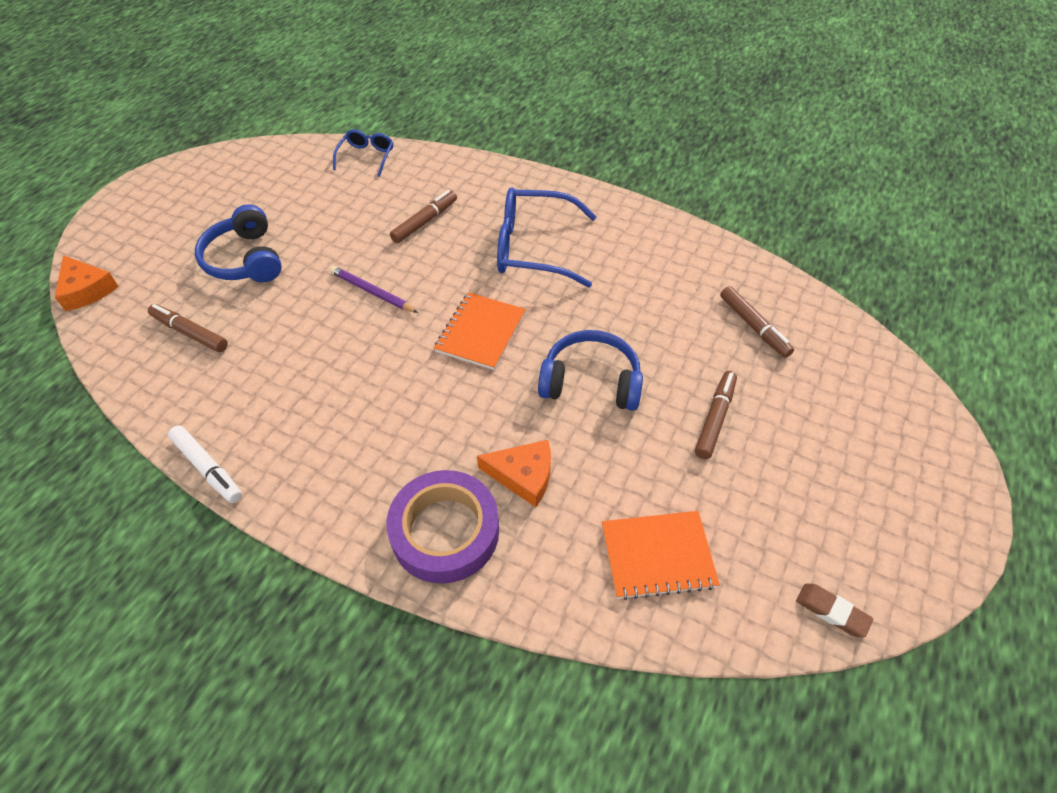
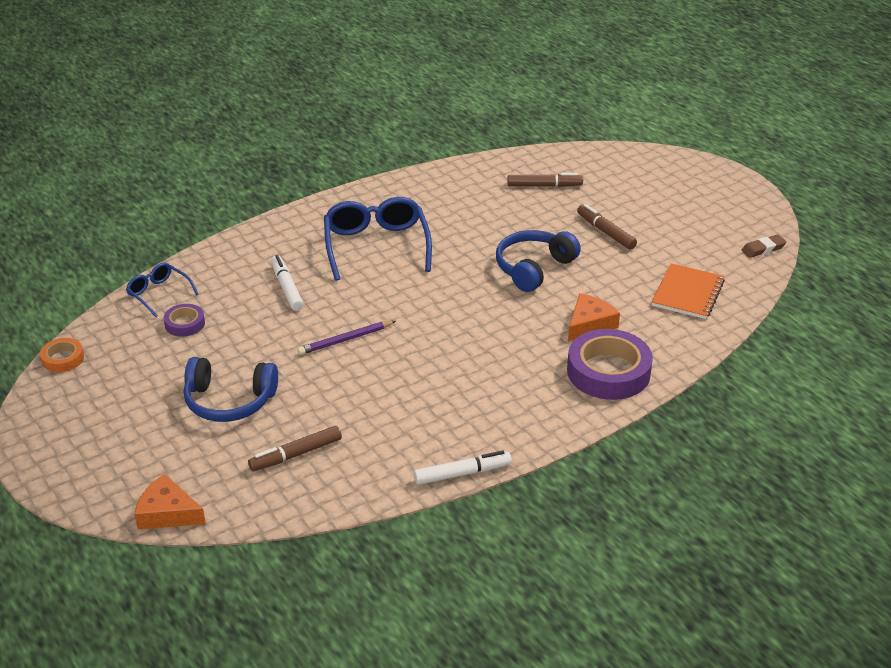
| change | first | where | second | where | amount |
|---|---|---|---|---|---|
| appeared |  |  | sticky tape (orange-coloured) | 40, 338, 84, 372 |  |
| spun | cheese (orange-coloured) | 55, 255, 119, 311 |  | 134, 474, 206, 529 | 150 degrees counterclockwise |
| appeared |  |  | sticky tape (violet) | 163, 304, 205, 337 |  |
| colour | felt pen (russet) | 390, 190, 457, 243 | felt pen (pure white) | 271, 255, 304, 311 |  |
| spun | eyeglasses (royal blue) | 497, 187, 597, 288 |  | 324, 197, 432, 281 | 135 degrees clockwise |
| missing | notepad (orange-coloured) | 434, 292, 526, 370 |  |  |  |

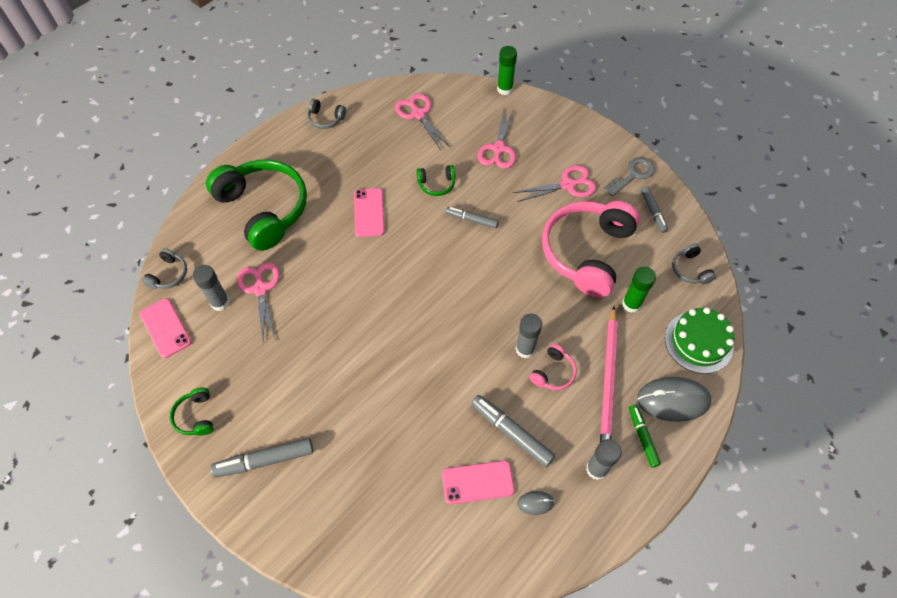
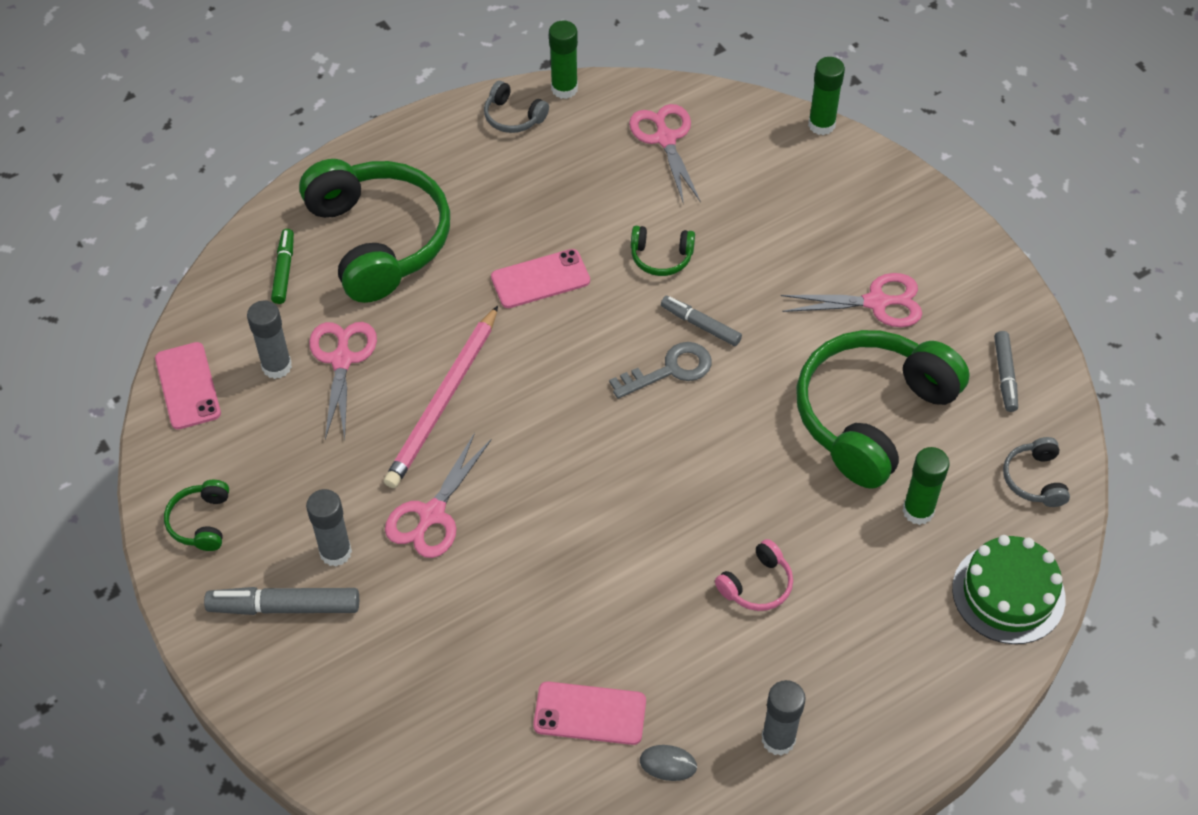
| change | first | where | second | where | amount |
|---|---|---|---|---|---|
| relocated | felt pen (leaf-green) | 629, 405, 661, 468 |  | 271, 229, 294, 304 |  |
| relocated | glue stick (ash-grey) | 516, 313, 542, 359 |  | 306, 489, 352, 566 |  |
| relocated | pencil (rosy) | 600, 306, 618, 442 |  | 384, 306, 498, 488 |  |
| relocated | scissors (rosy) | 478, 109, 516, 169 |  | 385, 433, 492, 558 |  |
| spun | mobile phone (rosy) | 354, 188, 385, 237 |  | 491, 249, 590, 308 | 60 degrees clockwise |
| appeared |  |  | glue stick (leaf-green) | 549, 20, 578, 99 |  |
| relocated | latchkey (ash-grey) | 604, 157, 655, 196 |  | 609, 342, 712, 399 |  |
| colour | over-ear headphones (rosy) | 542, 201, 640, 297 | over-ear headphones (leaf-green) | 796, 330, 970, 489 |  |
| missing | over-ear headphones (ash-grey) | 142, 248, 187, 289 |  |  |  |
| missing | felt pen (ash-grey) | 471, 395, 555, 467 |  |  |  |
| missing | PC mouse (ash-grey) | 637, 377, 711, 422 |  |  |  |

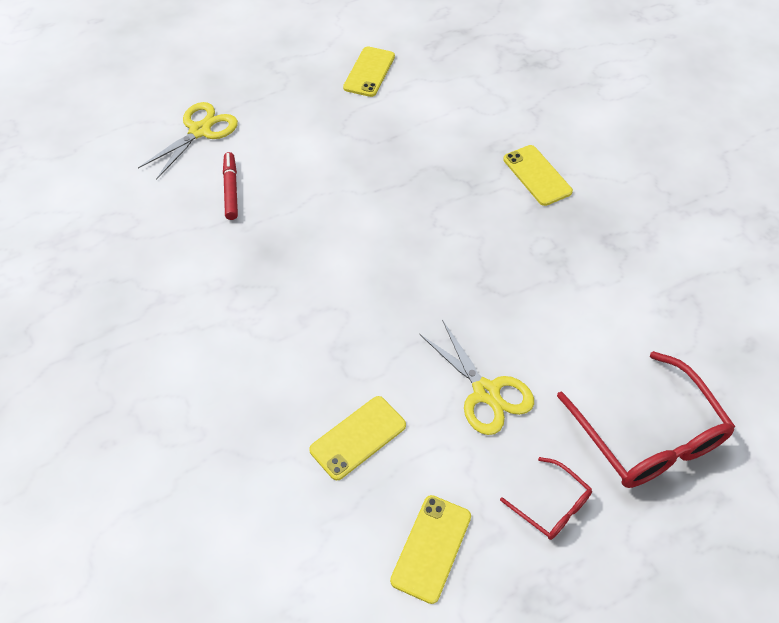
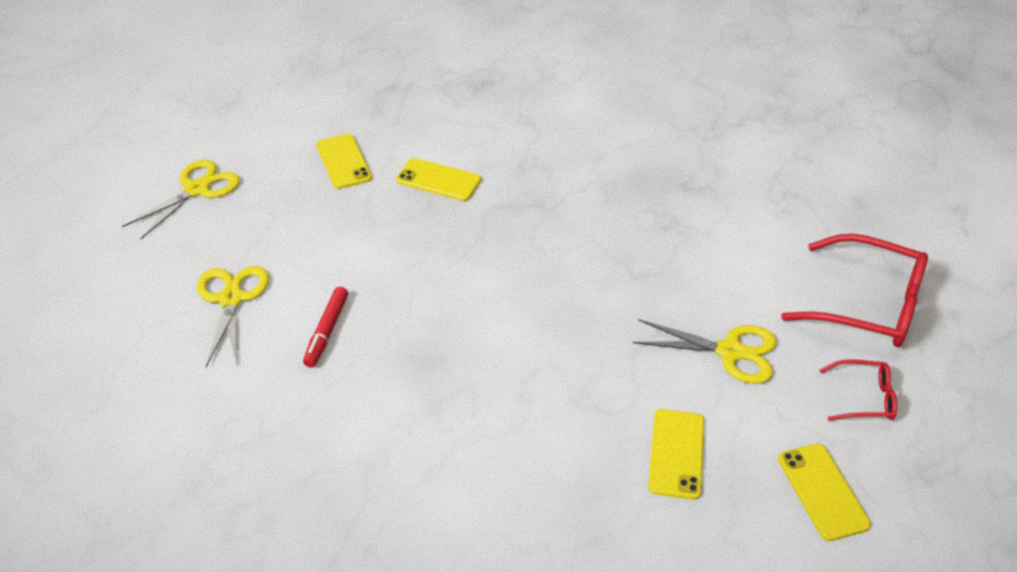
| change | first | where | second | where | amount |
|---|---|---|---|---|---|
| appeared |  |  | scissors (golden) | 122, 160, 240, 239 |  |
| spun | felt pen (red) | 223, 152, 238, 220 |  | 303, 287, 348, 367 | 120 degrees counterclockwise |
| relocated | mobile phone (golden) | 503, 145, 573, 206 |  | 396, 158, 481, 201 |  |

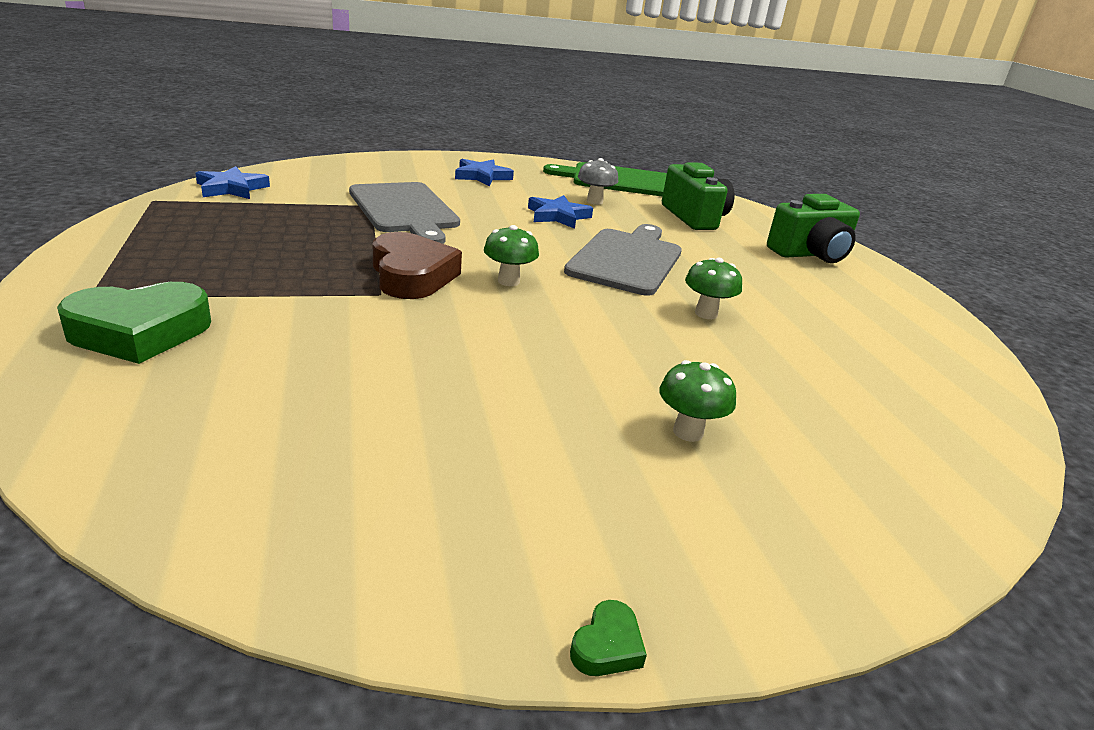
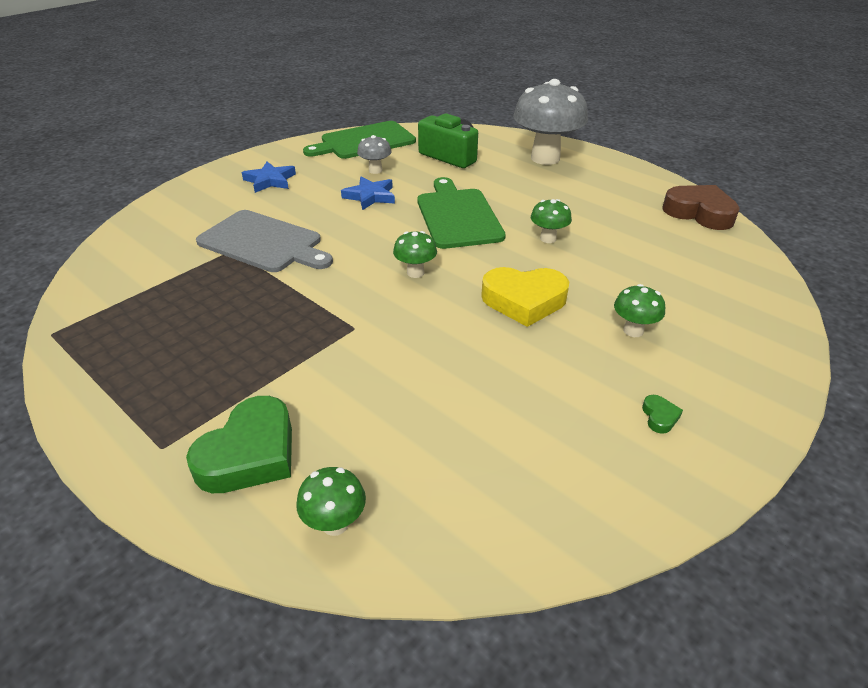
| change | first | where | second | where | amount |
|---|---|---|---|---|---|
| appeared |  |  | mushroom (leaf-green) | 296, 467, 366, 536 |  |
| colour | bread board (ash-grey) | 564, 224, 682, 296 | bread board (leaf-green) | 417, 177, 506, 249 |  |
| appeared |  |  | love heart (golden) | 481, 267, 569, 327 |  |
| exchanged | photo camera (leaf-green) | 767, 194, 860, 263 | mushroom (ash-grey) | 513, 79, 588, 165 |  |
| relocated | love heart (leaf-green) | 570, 600, 647, 676 |  | 642, 395, 683, 434 |  |
| relocated | love heart (russet) | 373, 232, 462, 299 |  | 662, 185, 740, 230 |  |
| missing | star (royal blue) | 196, 166, 270, 199 |  |  |  |

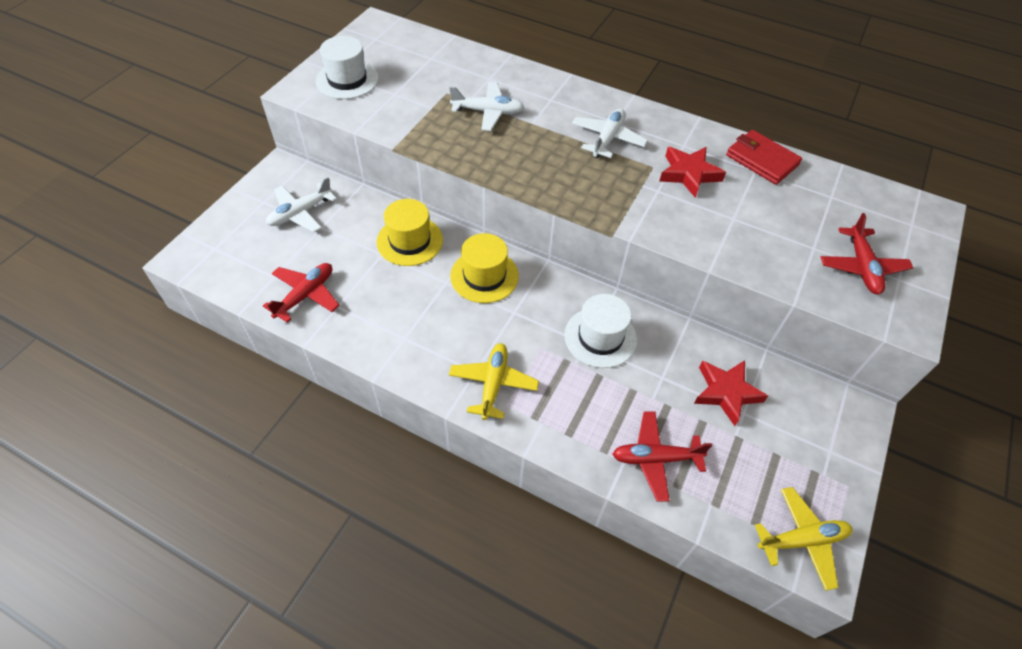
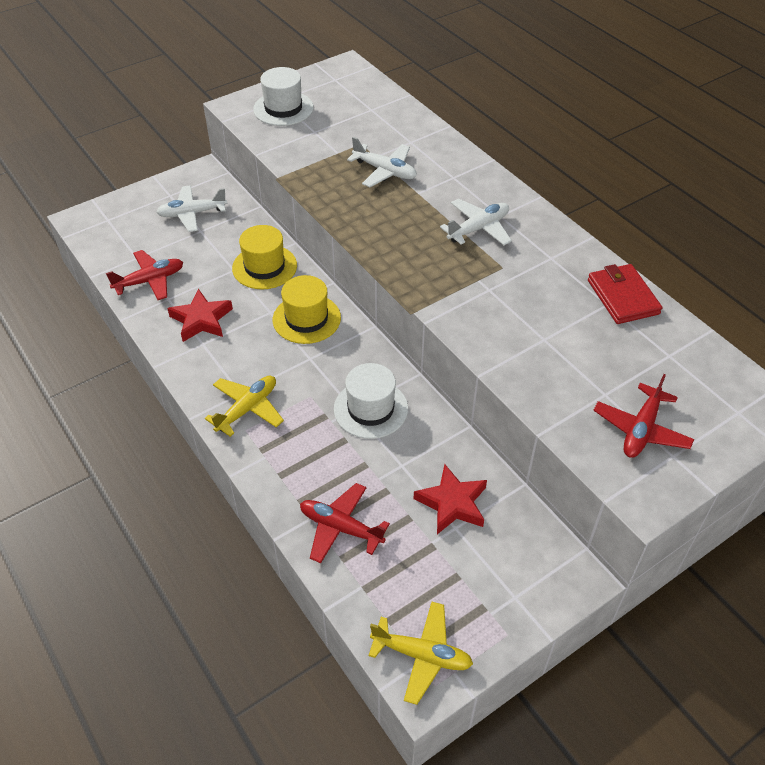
| change | first | where | second | where | amount |
|---|---|---|---|---|---|
| relocated | star (red) | 659, 147, 726, 198 |  | 167, 289, 233, 342 |  |

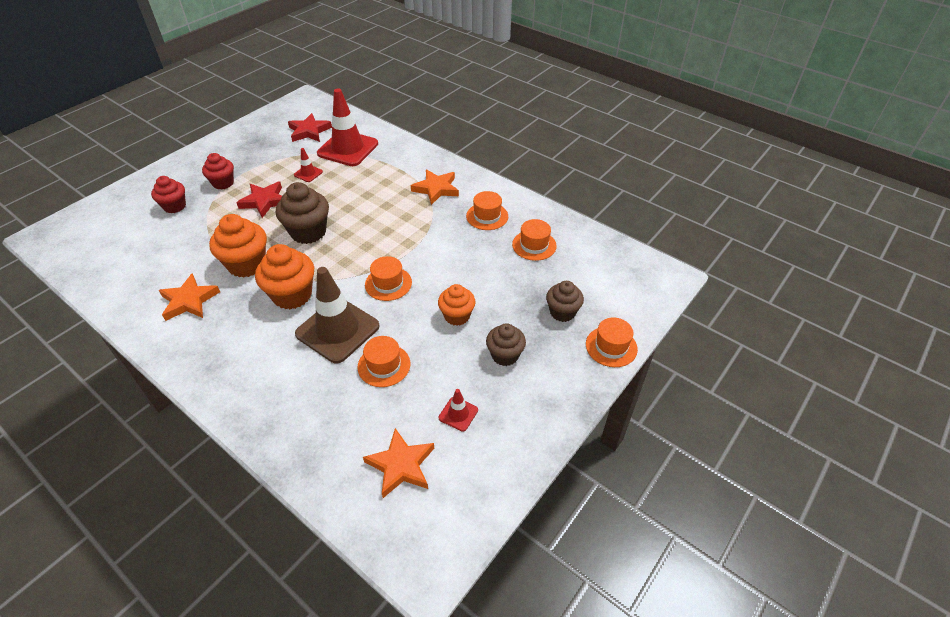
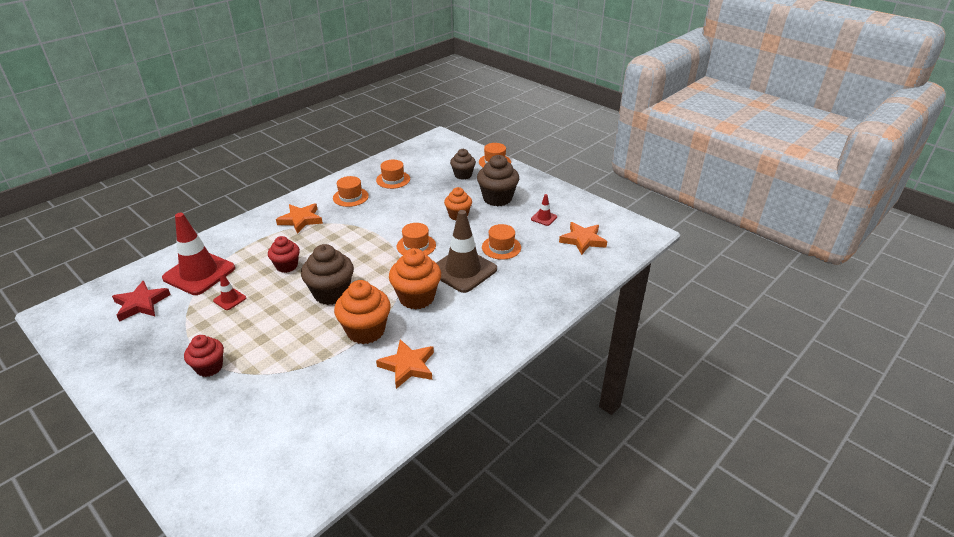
| change | first | where | second | where | amount |
|---|---|---|---|---|---|
| relocated | cupcake (red) | 151, 176, 186, 213 |  | 268, 236, 300, 273 |  |
| size | cupcake (russet) | 486, 323, 526, 366 |  | 477, 155, 519, 206 | x1.57 |
| missing | star (red) | 236, 182, 282, 218 |  |  |  |

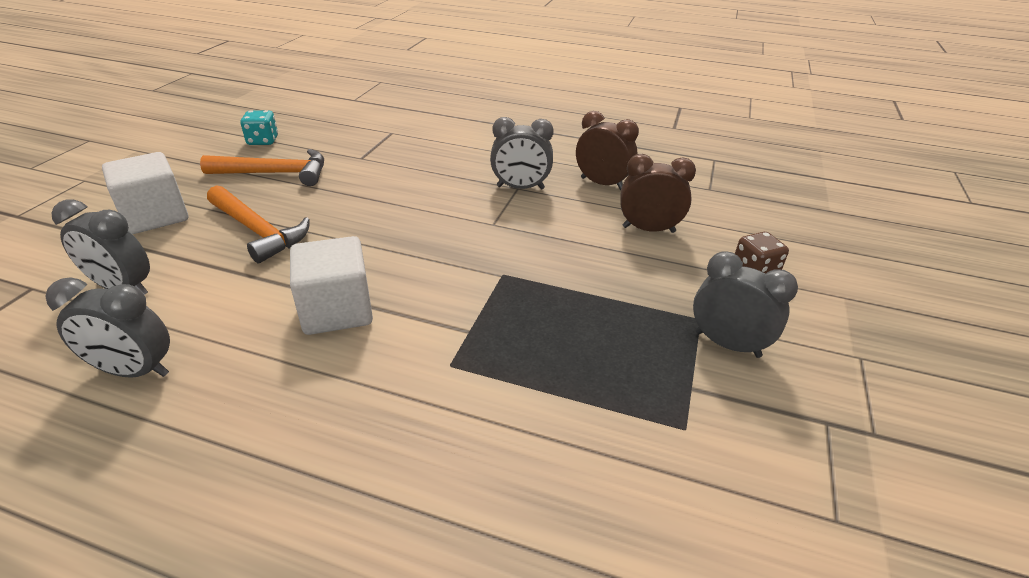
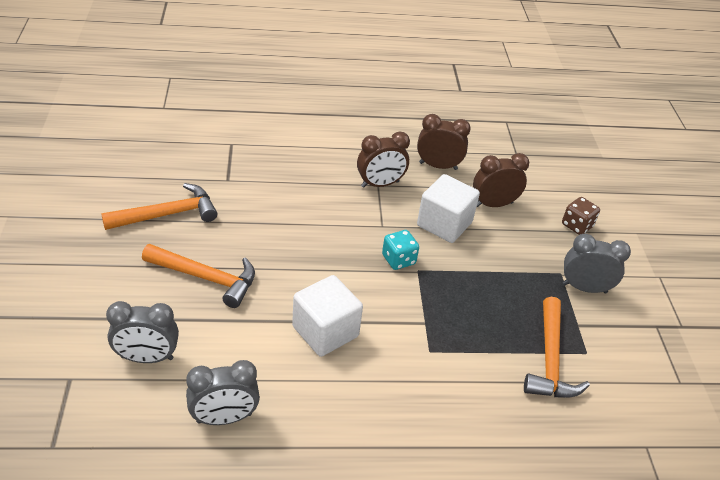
| change | first | where | second | where | amount |
|---|---|---|---|---|---|
| colour | bedside clock (ash-grey) | 490, 117, 554, 190 | bedside clock (russet) | 357, 132, 410, 188 |  |
| relocated | die (aqua) | 241, 110, 278, 145 |  | 382, 230, 419, 270 |  |
| relocated | solid cube (pure white) | 102, 152, 188, 234 |  | 417, 174, 480, 243 |  |
| appeared |  |  | claw hammer (orange-coloured) | 524, 297, 590, 398 |  |

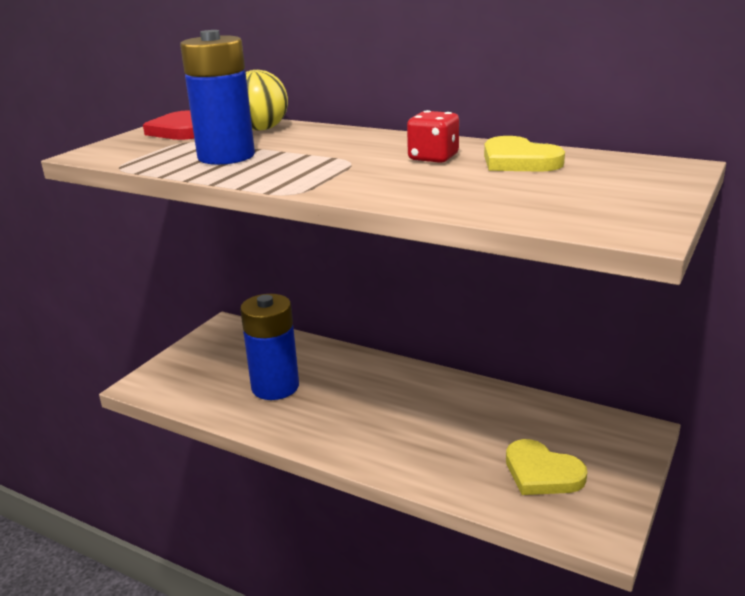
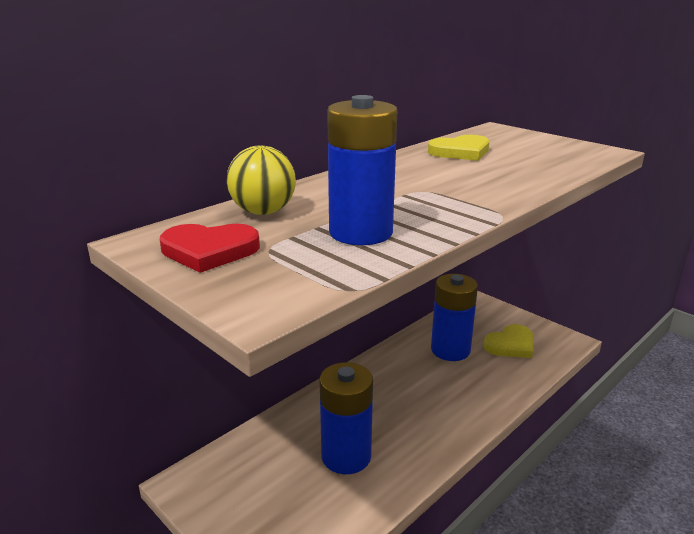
| change | first | where | second | where | amount |
|---|---|---|---|---|---|
| appeared |  |  | power cell (royal blue) | 431, 274, 478, 361 |  |
| missing | die (red) | 407, 110, 459, 163 |  |  |  |

